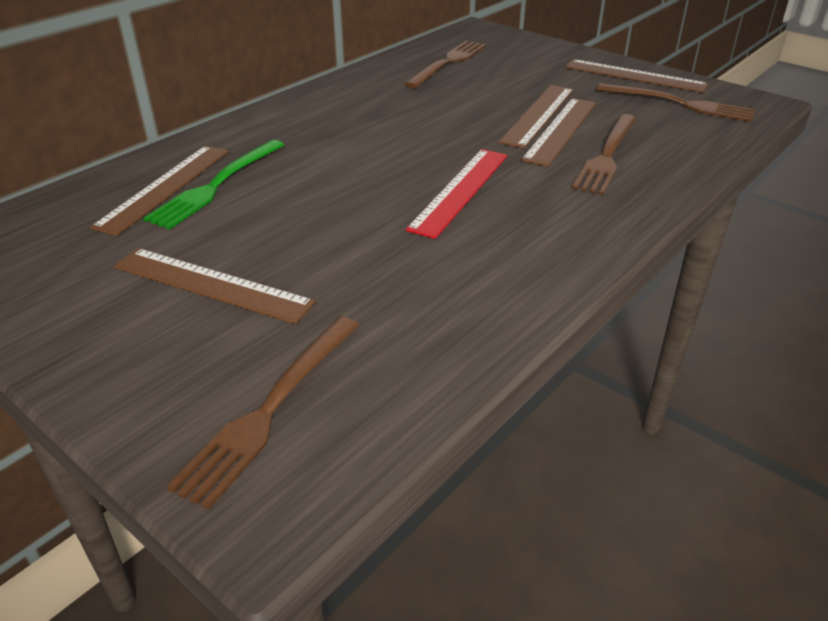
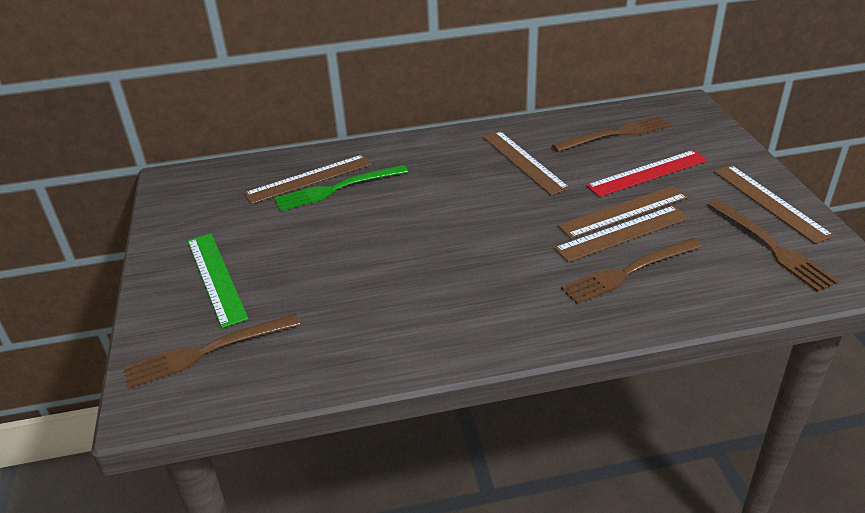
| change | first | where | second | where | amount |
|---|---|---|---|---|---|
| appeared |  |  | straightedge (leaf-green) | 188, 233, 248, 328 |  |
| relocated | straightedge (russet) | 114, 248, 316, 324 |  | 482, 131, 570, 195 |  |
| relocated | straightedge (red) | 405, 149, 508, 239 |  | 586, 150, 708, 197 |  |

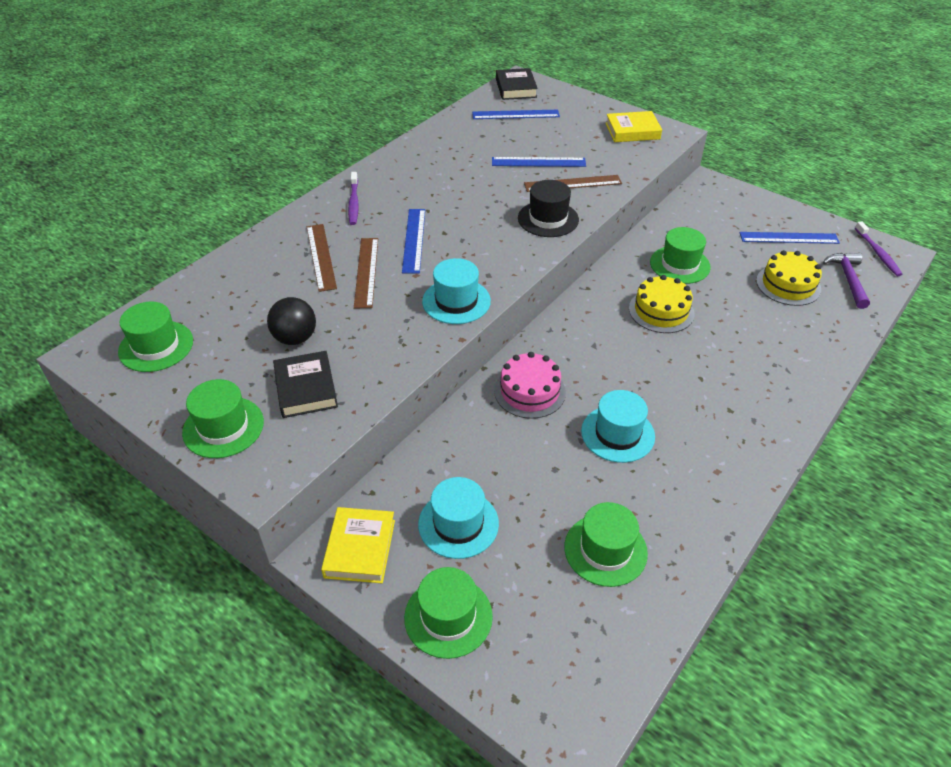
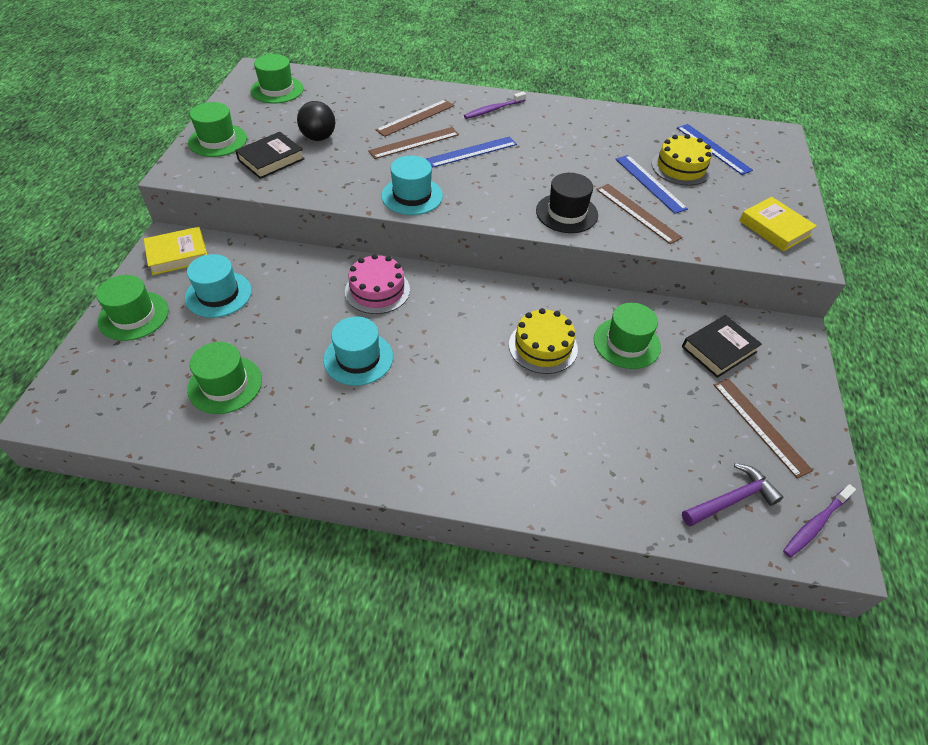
| change | first | where | second | where | amount |
|---|---|---|---|---|---|
| relocated | cake (golden) | 756, 250, 822, 306 |  | 652, 134, 712, 186 |  |
| relocated | hardcover (jet-black) | 496, 68, 538, 100 |  | 682, 315, 762, 378 |  |
| colour | straightedge (royal blue) | 739, 232, 840, 244 | straightedge (russet) | 714, 378, 813, 479 |  |

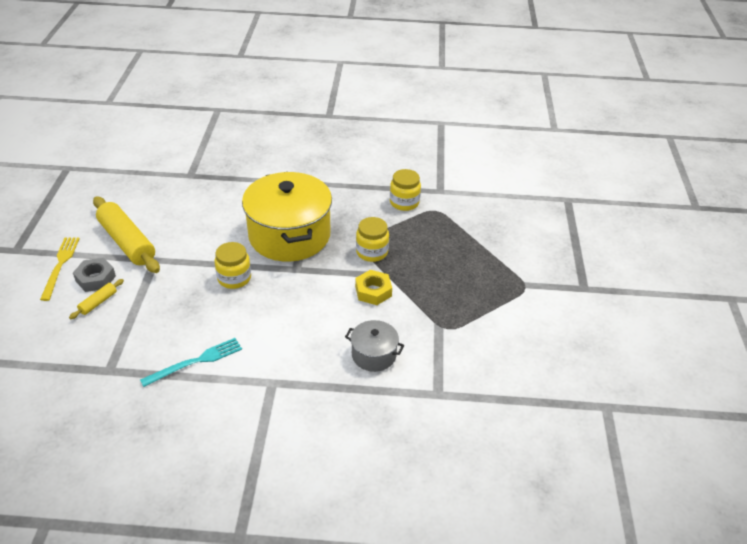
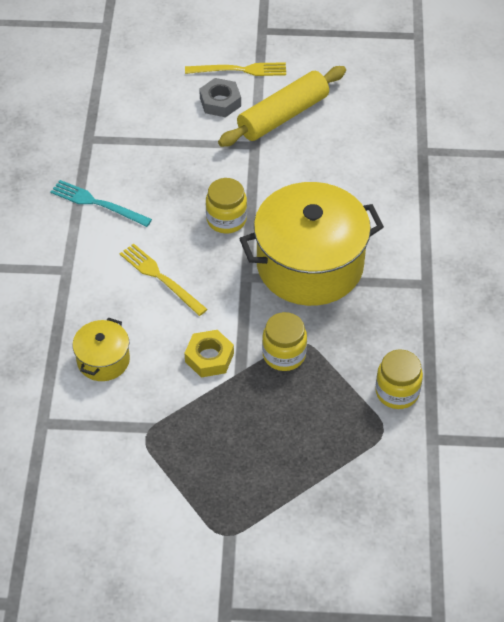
| change | first | where | second | where | amount |
|---|---|---|---|---|---|
| spun | fork (aqua) | 140, 338, 242, 387 |  | 50, 180, 152, 227 | 150 degrees clockwise |
| colour | stockpot (ash-grey) | 345, 320, 404, 372 | stockpot (golden) | 72, 318, 130, 381 |  |
| appeared |  |  | fork (golden) | 120, 243, 207, 316 |  |
| missing | dough roller (golden) | 69, 279, 124, 319 |  |  |  |

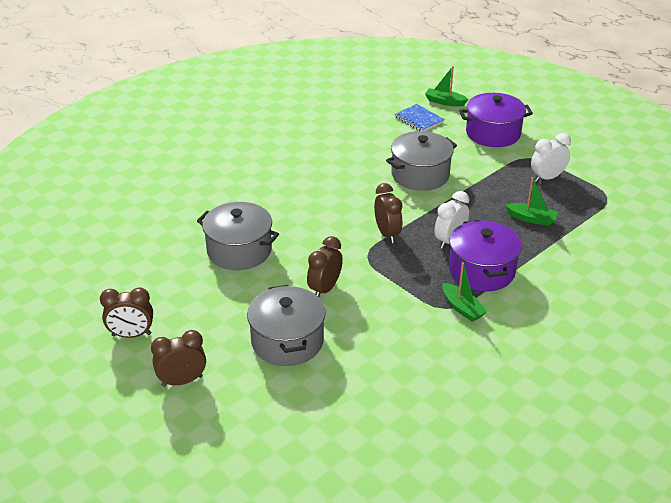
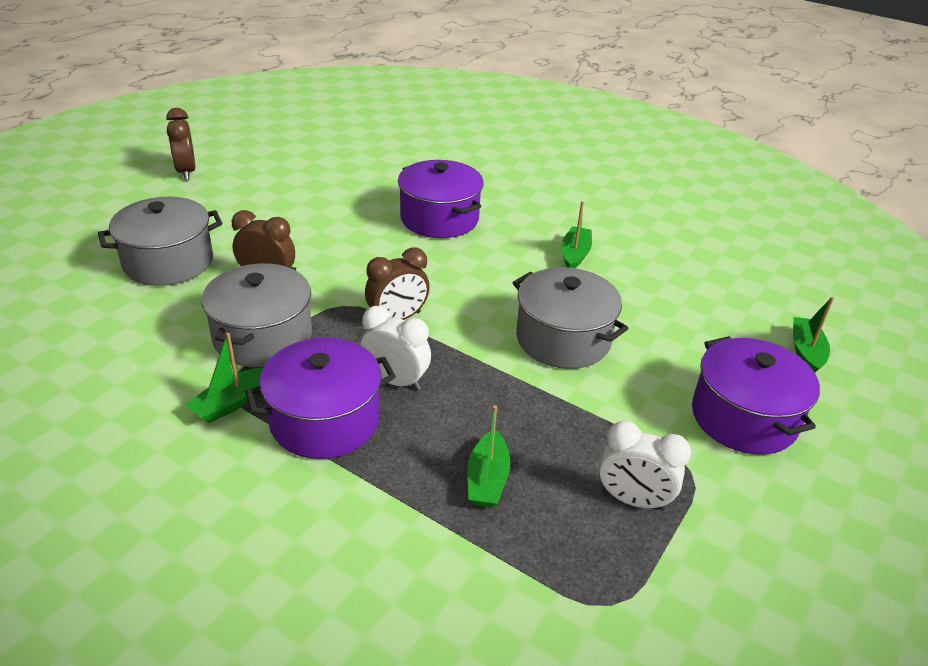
| change | first | where | second | where | amount |
|---|---|---|---|---|---|
| relocated | stockpot (ash-grey) | 197, 202, 279, 270 |  | 202, 263, 312, 367 |  |
| appeared |  |  | stockpot (violet) | 398, 160, 484, 238 |  |
| appeared |  |  | boat (leaf-green) | 561, 201, 592, 268 |  |
| spun | bedside clock (pure white) | 531, 133, 571, 182 |  | 599, 421, 691, 510 | 150 degrees clockwise |
| missing | bedside clock (russet) | 151, 330, 206, 387 |  |  |  |
| missing | notepad (royal blue) | 395, 104, 445, 131 |  |  |  |

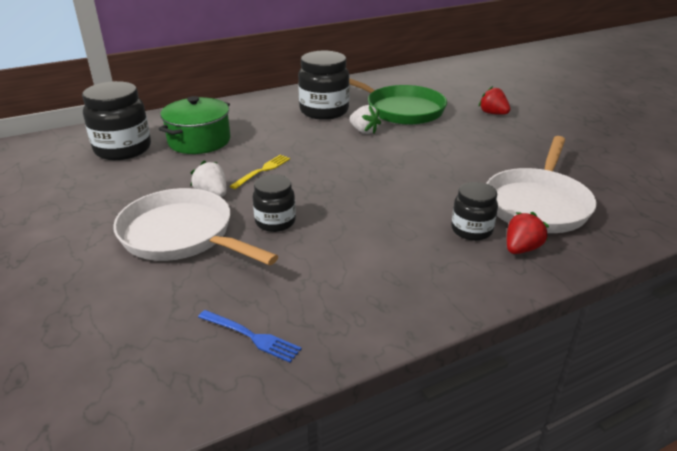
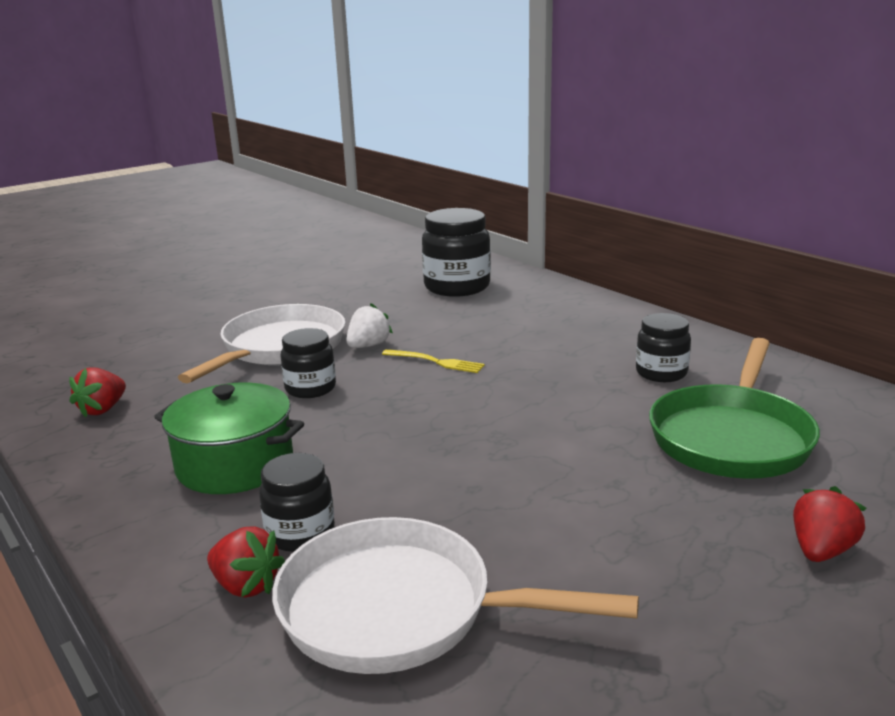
| change | first | where | second | where | amount |
|---|---|---|---|---|---|
| exchanged | fork (royal blue) | 198, 310, 302, 363 | strawberry (red) | 69, 368, 126, 418 |  |
| relocated | stockpot (leaf-green) | 159, 96, 230, 154 |  | 154, 383, 304, 494 |  |
| size | jar (jet-black) | 298, 51, 350, 120 |  | 636, 313, 691, 382 | x0.59 |
| missing | strawberry (pure white) | 349, 105, 381, 134 |  |  |  |

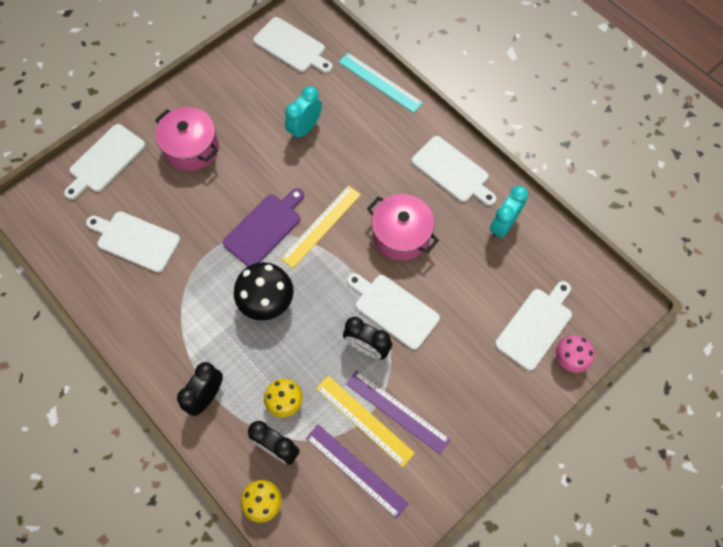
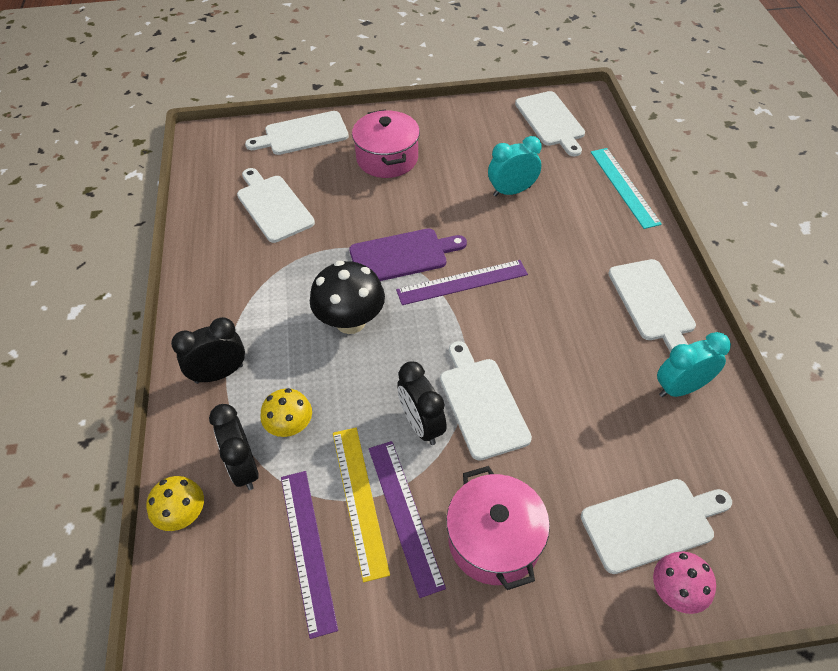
| change | first | where | second | where | amount |
|---|---|---|---|---|---|
| colour | straightedge (golden) | 280, 185, 361, 268 | straightedge (violet) | 396, 260, 528, 305 |  |
| relocated | stockpot (rosy) | 367, 194, 439, 261 |  | 446, 466, 550, 590 |  |

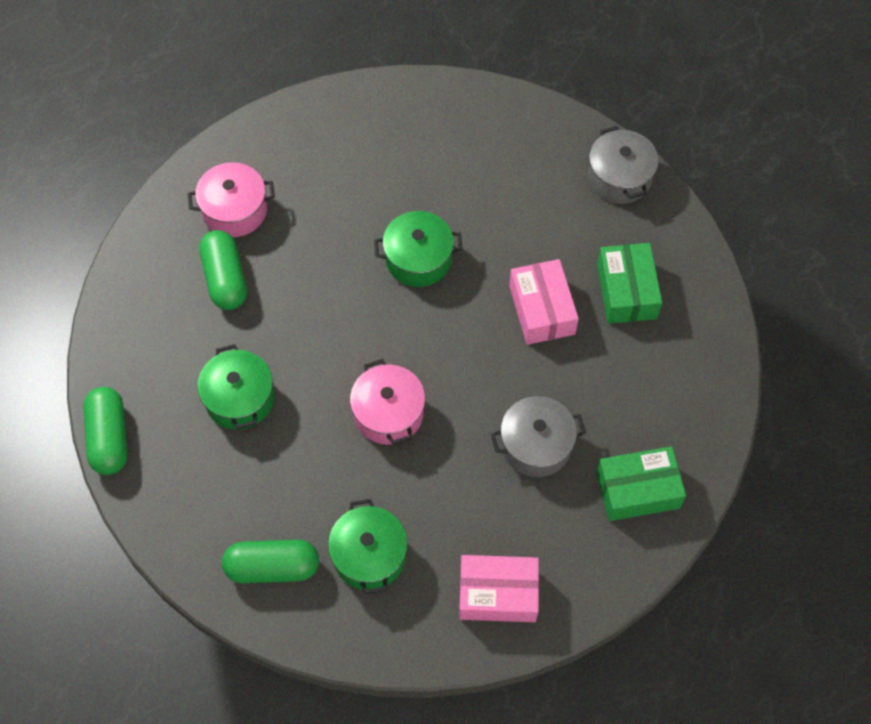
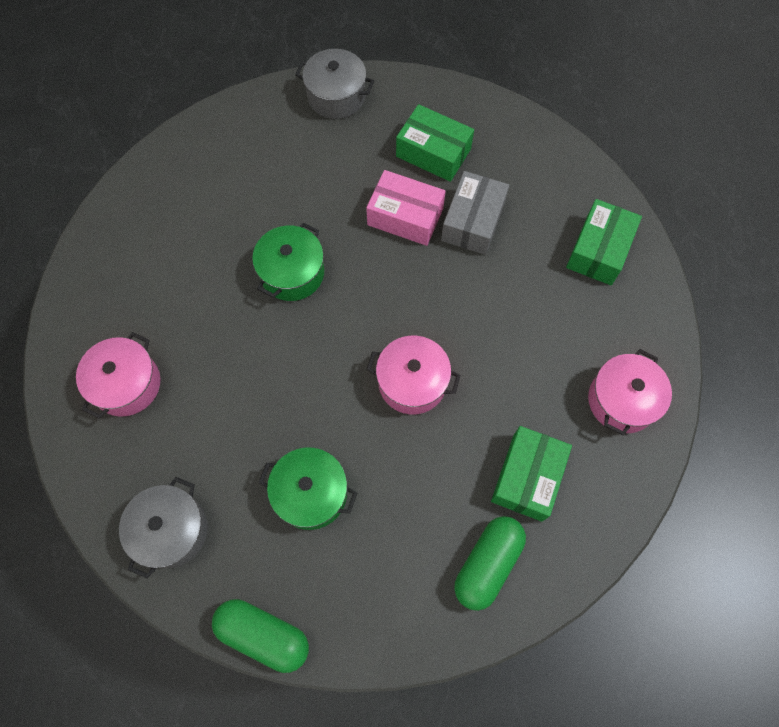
| change | first | where | second | where | amount |
|---|---|---|---|---|---|
| relocated | stockpot (ash-grey) | 491, 396, 586, 477 |  | 119, 477, 208, 579 |  |
| appeared |  |  | box (ash-grey) | 441, 171, 509, 255 |  |
| exchanged | stockpot (leaf-green) | 328, 499, 408, 594 | box (leaf-green) | 491, 426, 572, 522 |  |
| exchanged | box (rosy) | 459, 555, 539, 622 | stockpot (rosy) | 588, 349, 672, 436 |  |
| missing | pill shape (leaf-green) | 199, 230, 247, 310 |  |  |  |

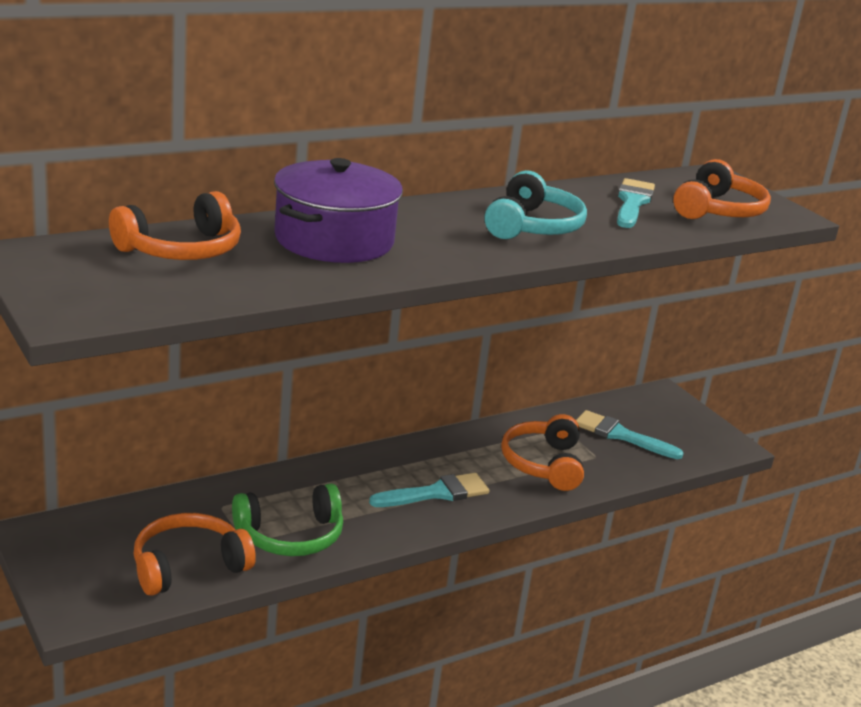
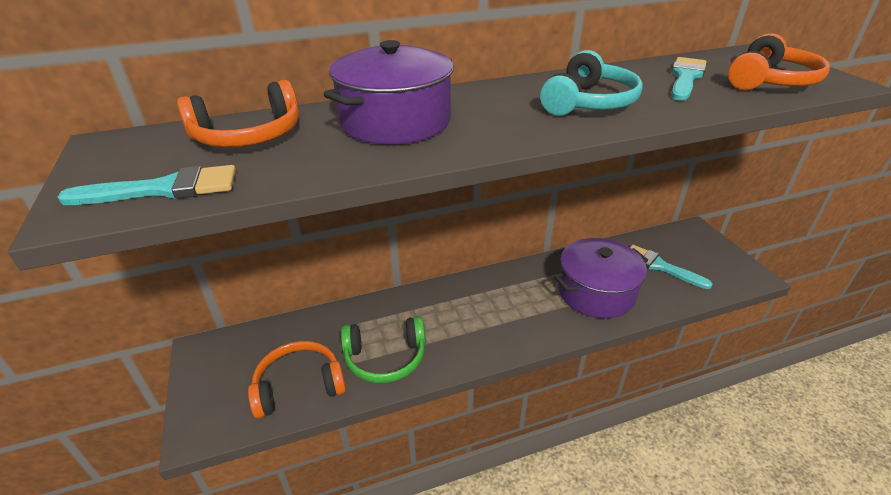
| change | first | where | second | where | amount |
|---|---|---|---|---|---|
| relocated | paint brush (aqua) | 369, 473, 489, 507 |  | 58, 165, 236, 205 |  |
| exchanged | over-ear headphones (orange-coloured) | 501, 414, 584, 491 | stockpot (violet) | 554, 238, 648, 318 |  |

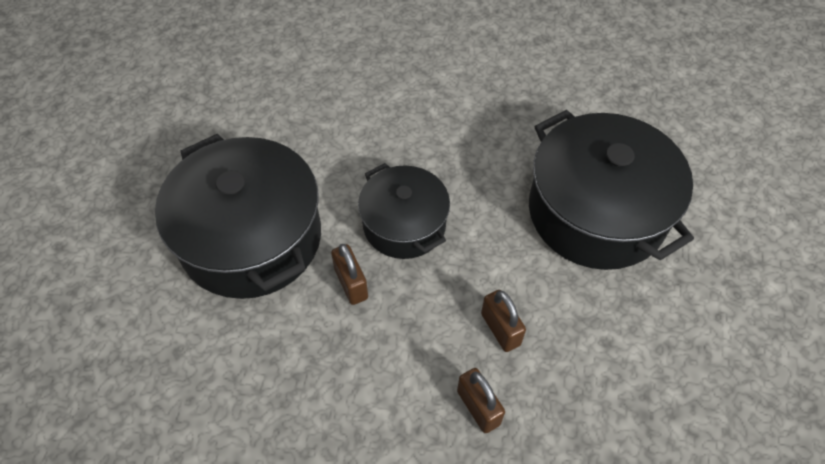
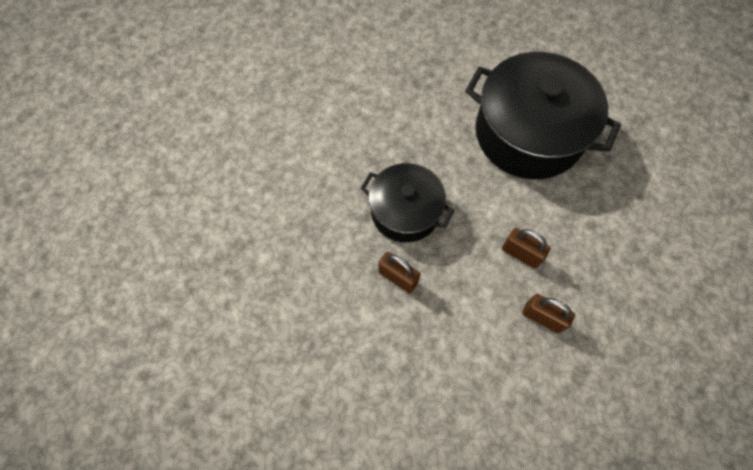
| change | first | where | second | where | amount |
|---|---|---|---|---|---|
| missing | stockpot (jet-black) | 155, 134, 321, 299 |  |  |  |

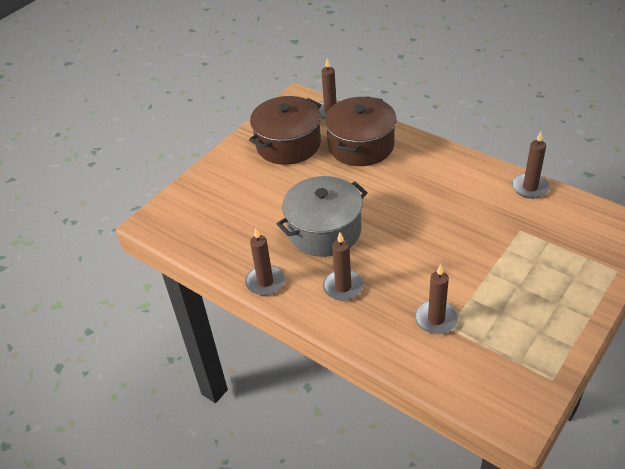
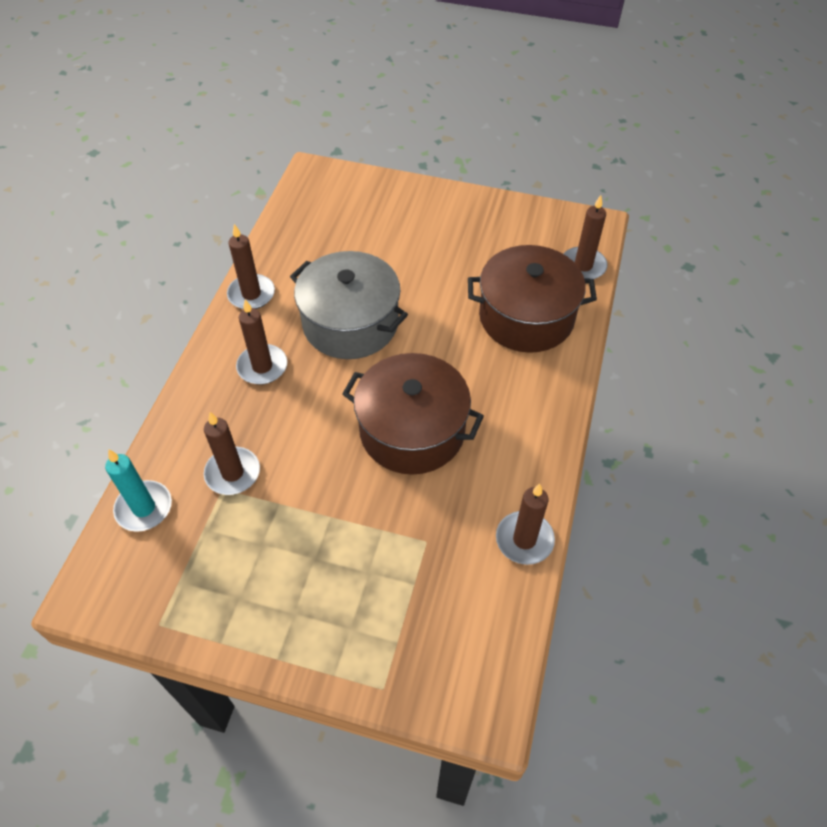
| change | first | where | second | where | amount |
|---|---|---|---|---|---|
| appeared |  |  | wax candle (aqua) | 105, 449, 172, 532 |  |
| relocated | stockpot (russet) | 249, 96, 321, 165 |  | 342, 353, 484, 475 |  |

